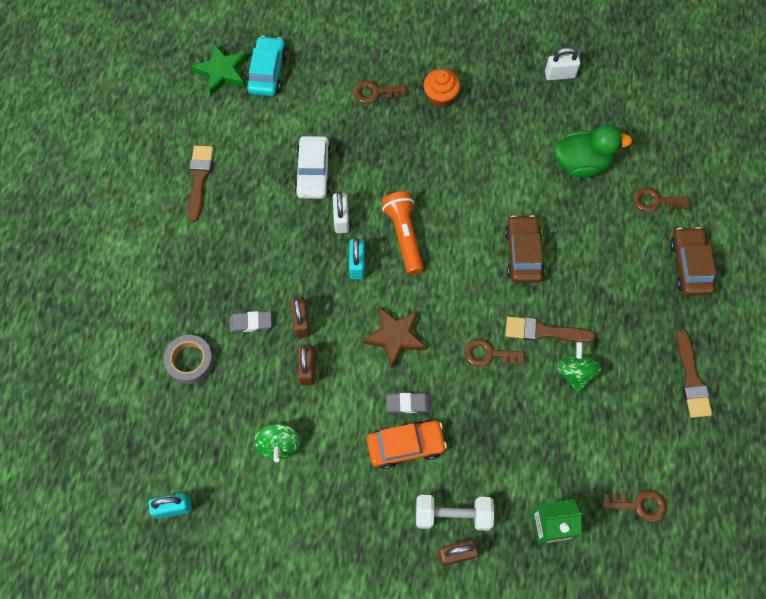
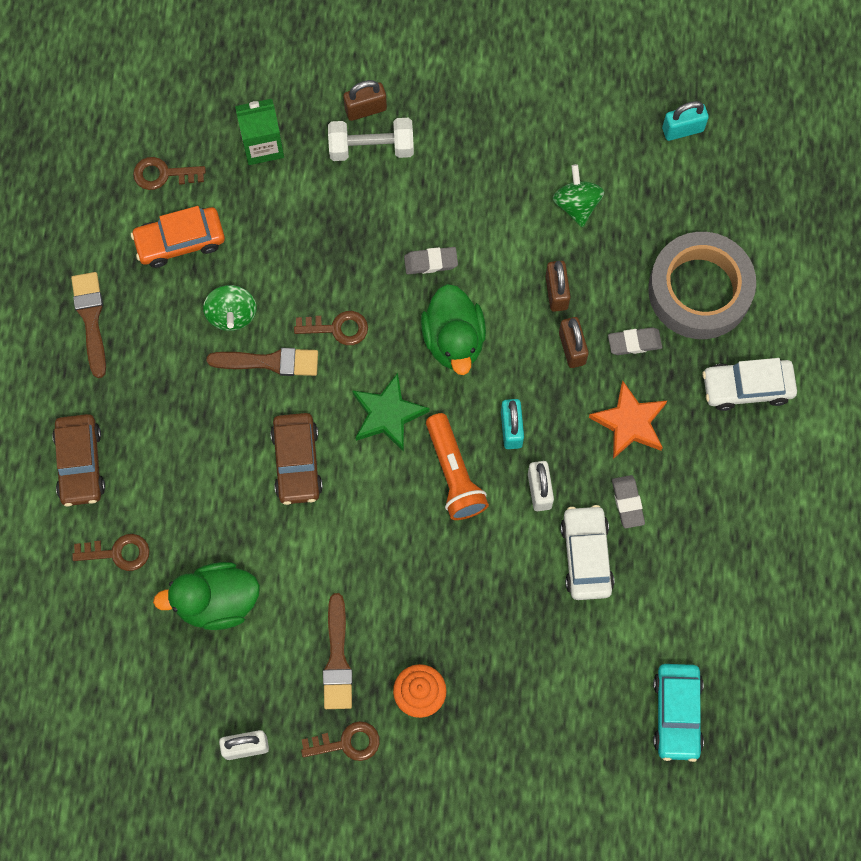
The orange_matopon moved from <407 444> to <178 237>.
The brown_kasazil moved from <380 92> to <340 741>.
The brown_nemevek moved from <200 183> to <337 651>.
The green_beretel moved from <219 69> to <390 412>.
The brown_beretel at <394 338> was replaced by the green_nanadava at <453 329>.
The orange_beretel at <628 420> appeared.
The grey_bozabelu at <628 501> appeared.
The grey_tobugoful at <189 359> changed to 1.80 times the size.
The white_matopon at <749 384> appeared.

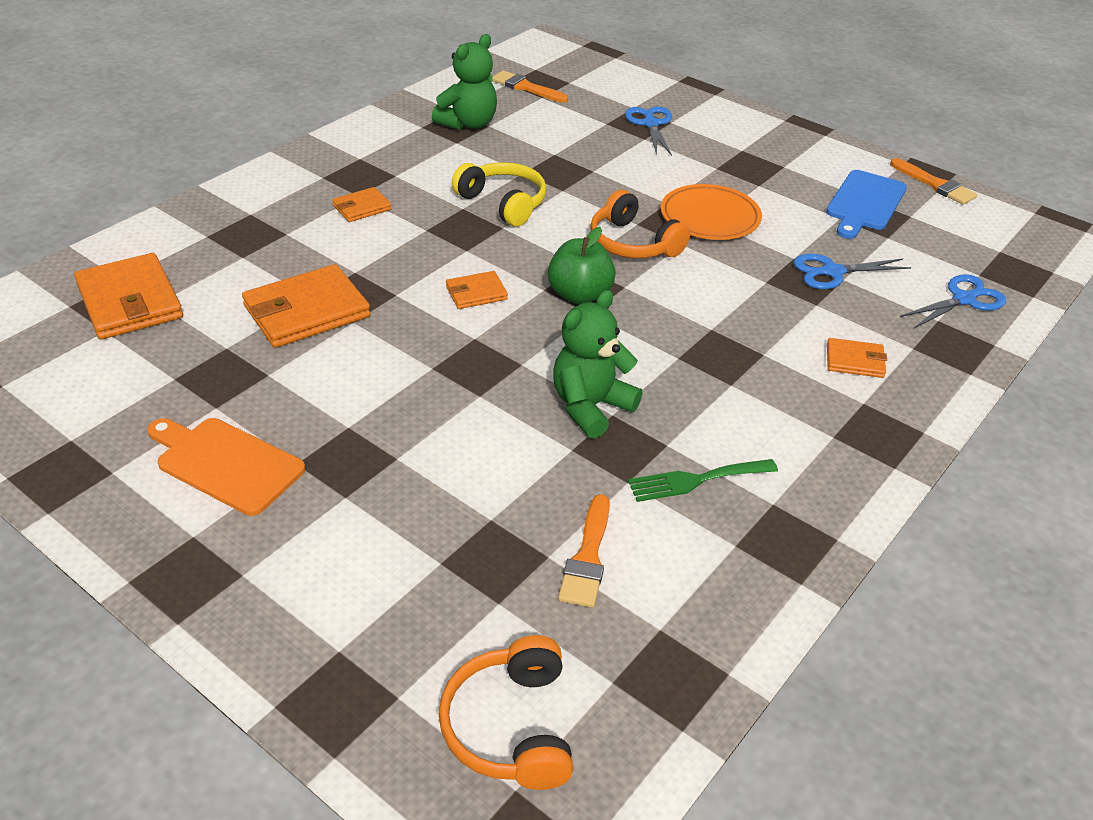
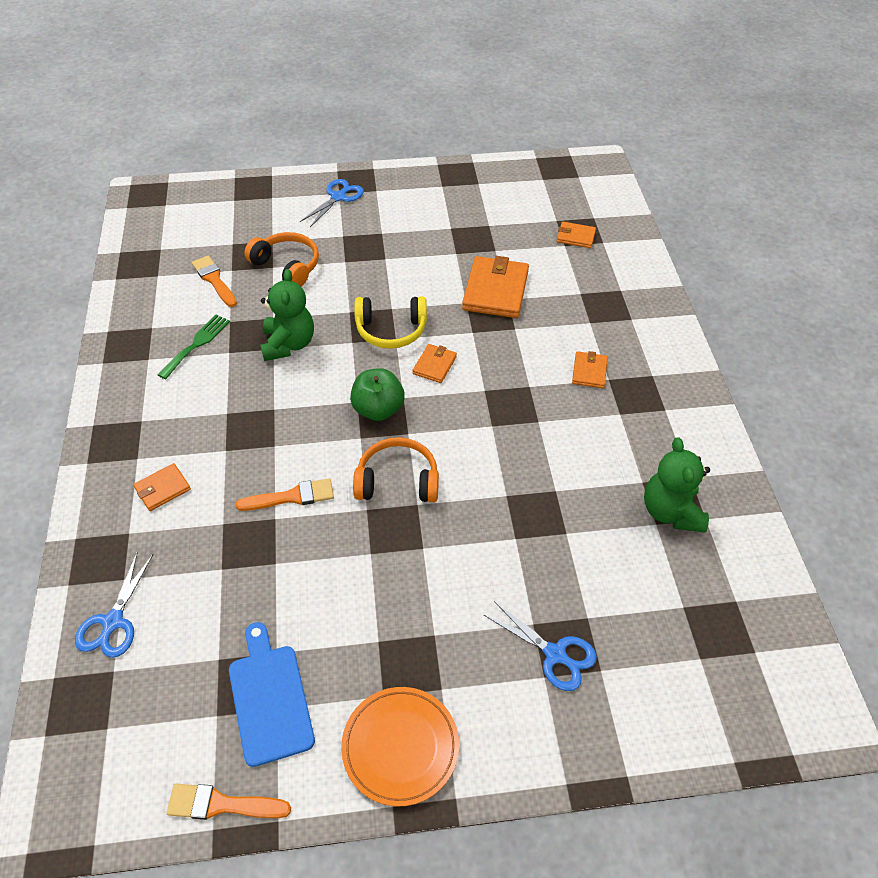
The orange_nemevek moved from <530 86> to <285 494>.
The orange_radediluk moved from <506 712> to <281 259>.
The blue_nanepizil moved from <853 271> to <332 203>.
The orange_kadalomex moved from <711 212> to <400 746>.
The yellow_radediluk moved from <499 194> to <390 322>.
The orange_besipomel at <128 296> changed to 0.52 times the size.
The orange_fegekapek at <226 467> disappeared.

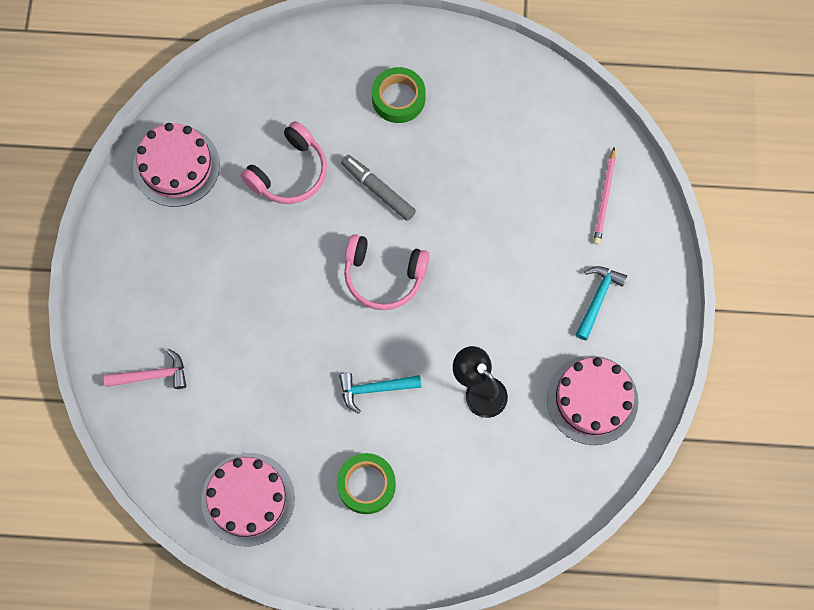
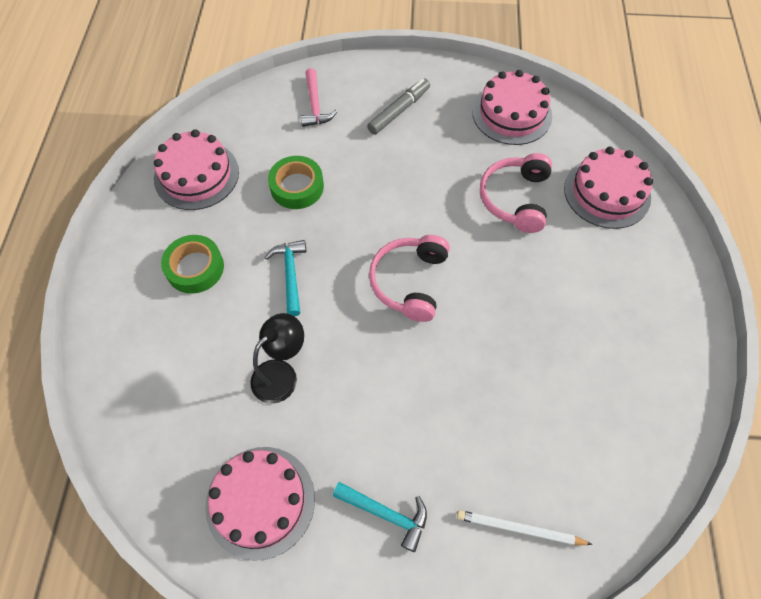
The green_tobugoful moved from <399 95> to <296 182>.
The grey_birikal moved from <378 188> to <398 107>.
The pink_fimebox at <604 196> became the white_fimebox at <525 527>.
The pink_radediluk at <283 162> turned 60 degrees clockwise.
The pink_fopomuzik at <608 188> appeared.

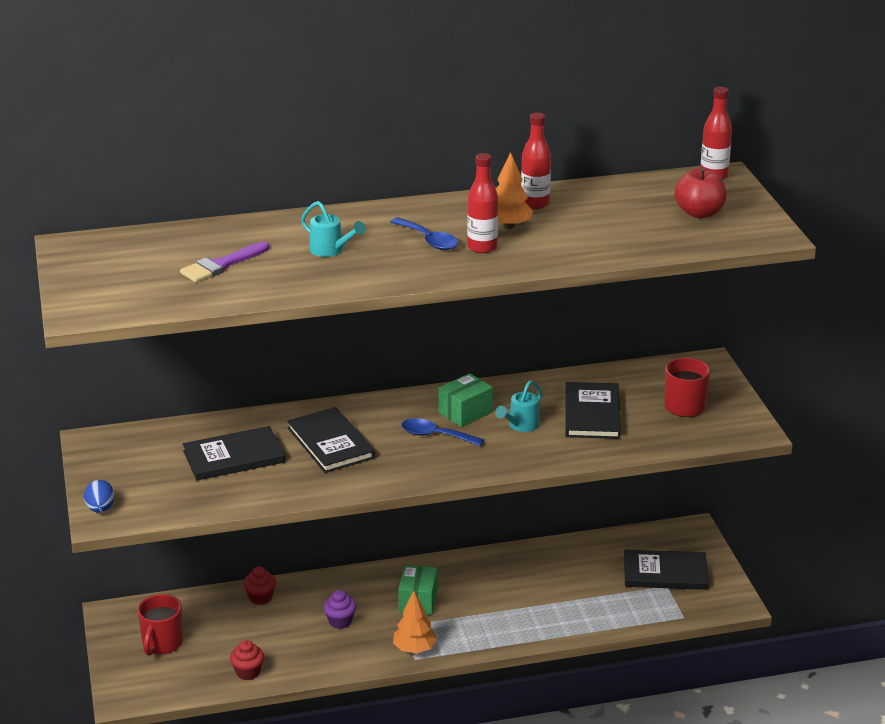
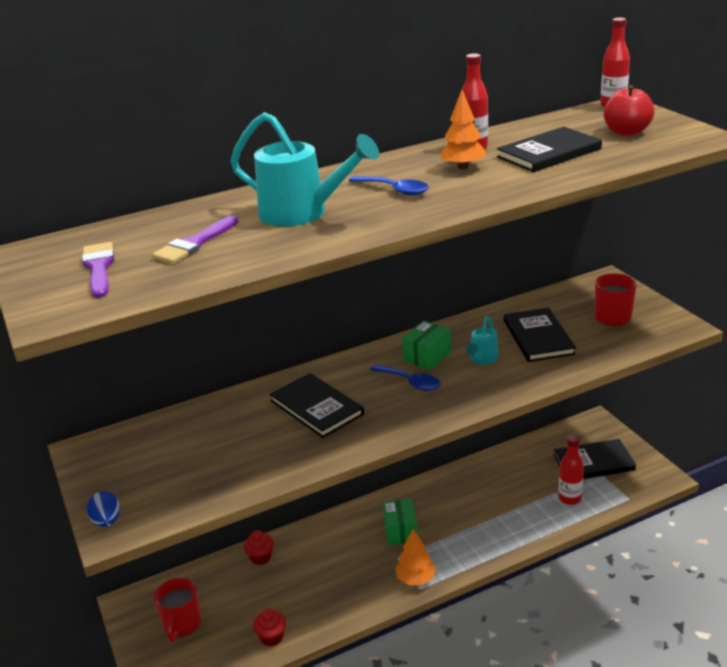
The purple_nemevek at <98 270> appeared.
The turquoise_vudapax at <333 229> changed to 1.94 times the size.
The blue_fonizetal at <442 432> turned 150 degrees counterclockwise.
The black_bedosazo moved from <234 453> to <549 149>.
The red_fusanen moved from <482 203> to <571 470>.
The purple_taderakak at <339 609> disappeared.

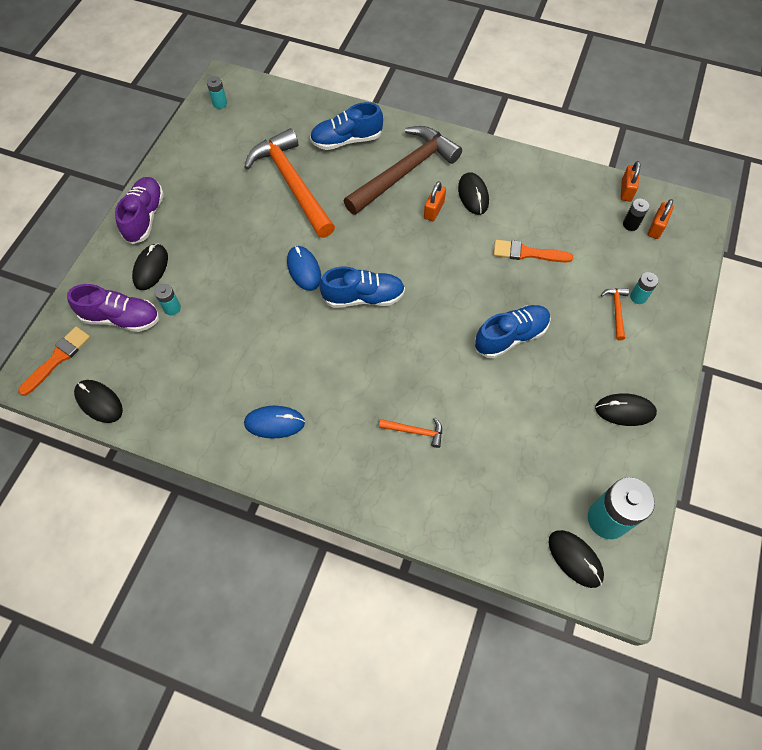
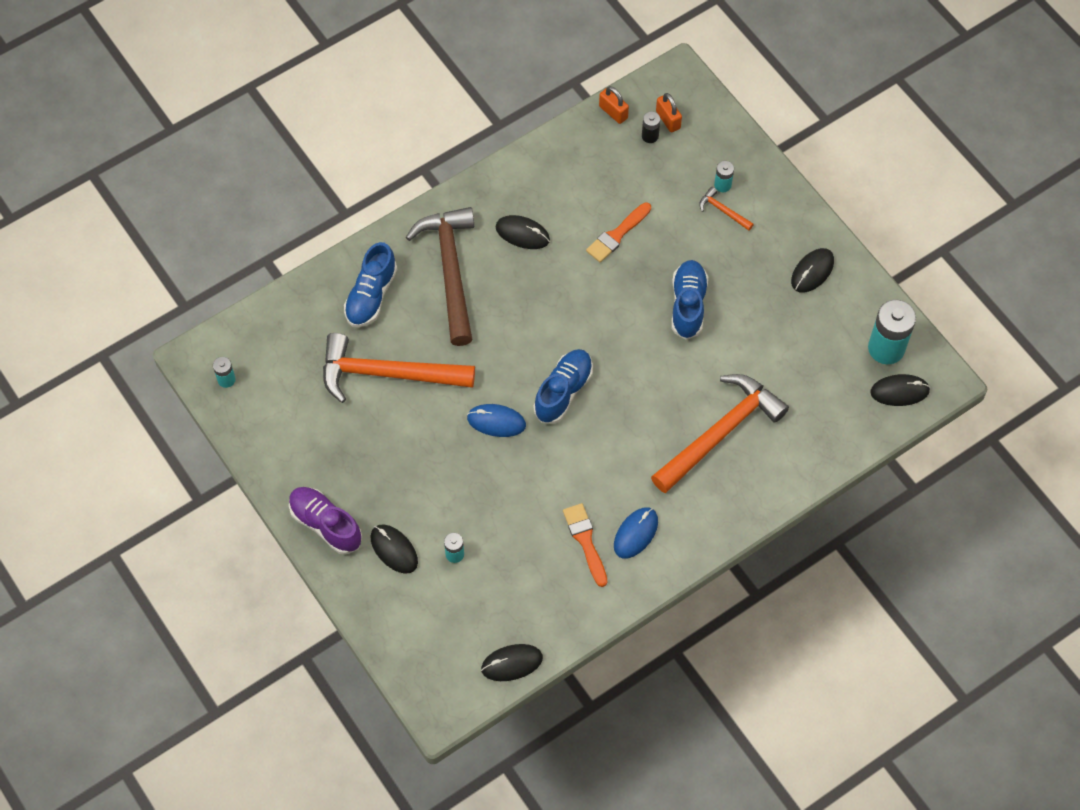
The orange_nemevek moved from <54 361> to <585 545>.
The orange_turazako at <410 433> changed to 2.47 times the size.
The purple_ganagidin at <113 308> disappeared.
The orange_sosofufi at <435 201> disappeared.

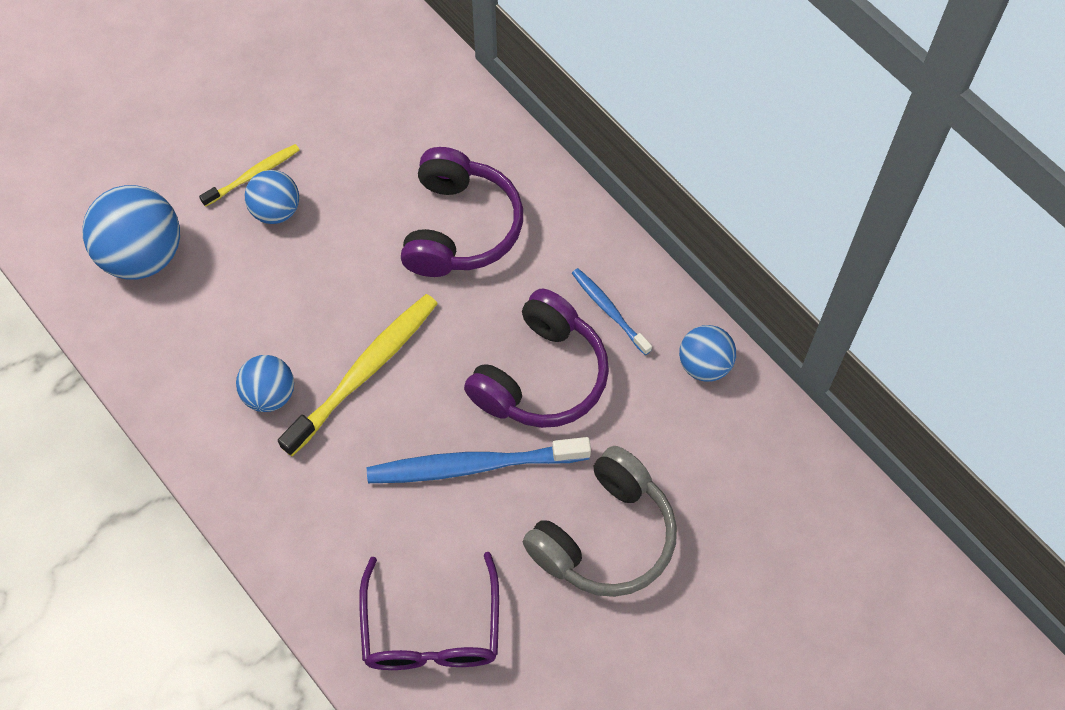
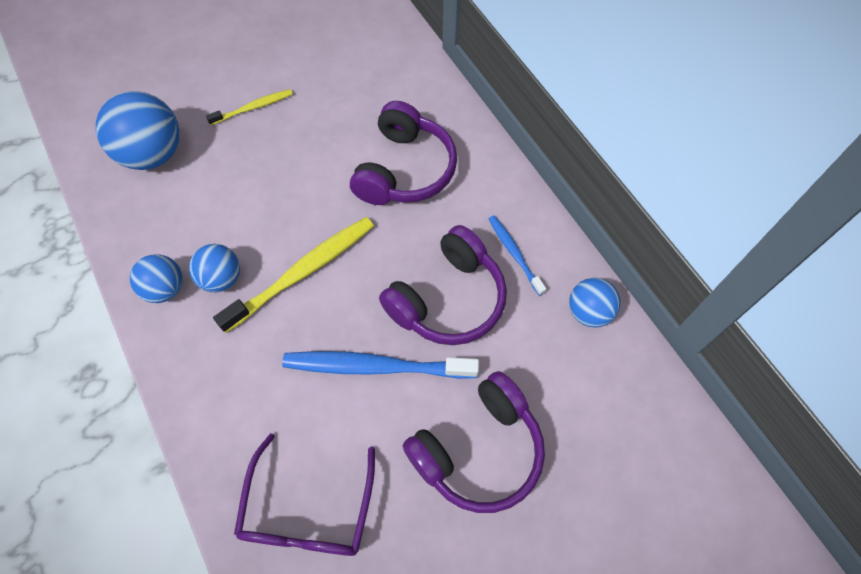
The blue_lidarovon moved from <272 197> to <156 278>.
The grey_radediluk at <600 521> became the purple_radediluk at <473 442>.

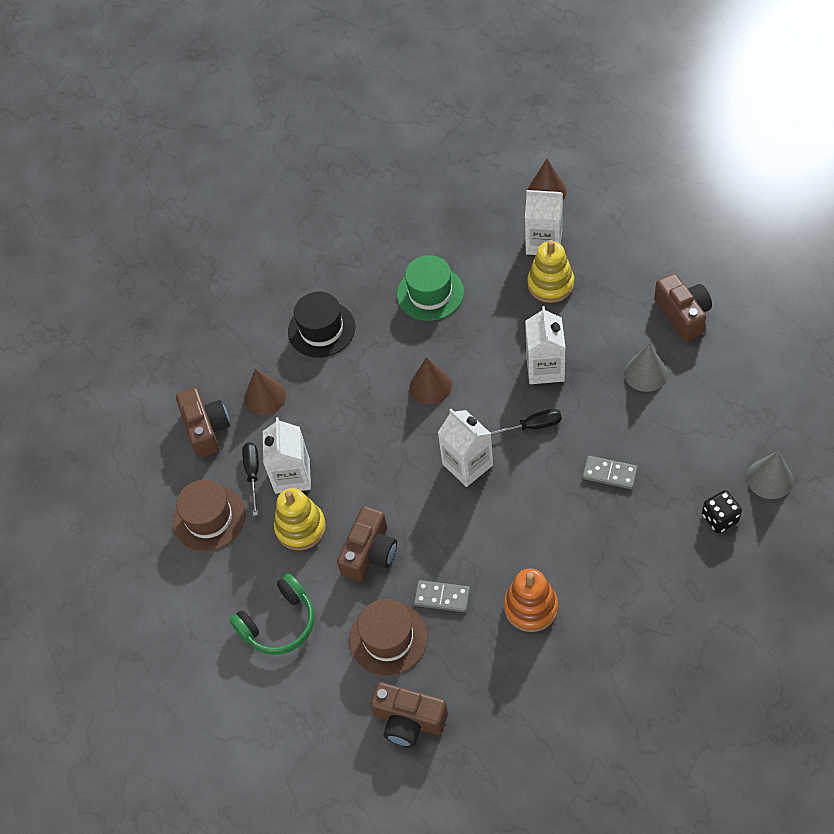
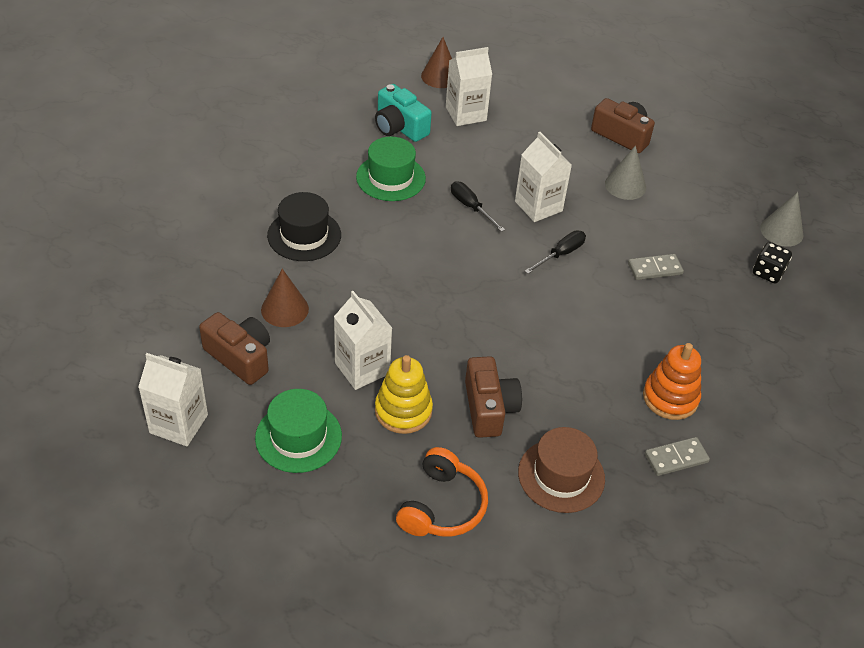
The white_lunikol moved from <465 448> to <173 399>.
The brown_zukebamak at <209 515> became the green_zukebamak at <298 431>.
The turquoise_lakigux at <403 113> appeared.
The green_radediluk at <272 614> became the orange_radediluk at <442 492>.
The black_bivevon moved from <250 479> to <478 206>.
The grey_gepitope moved from <442 596> to <677 456>.
The brown_lakigux at <409 714> disappeared.
The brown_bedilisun at <430 381> disappeared.
The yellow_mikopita at <550 271> disappeared.

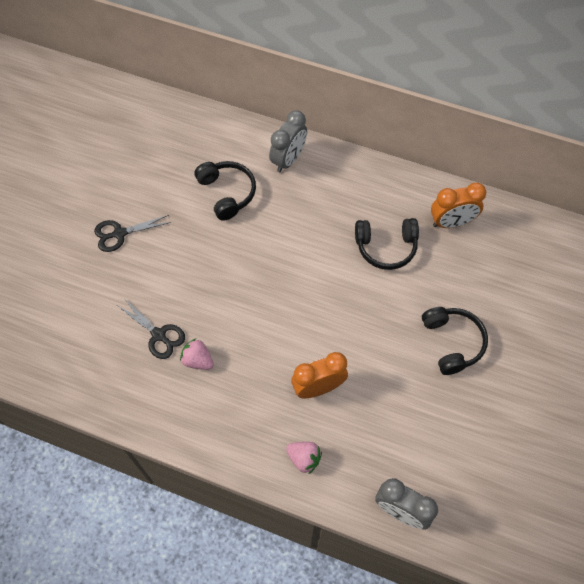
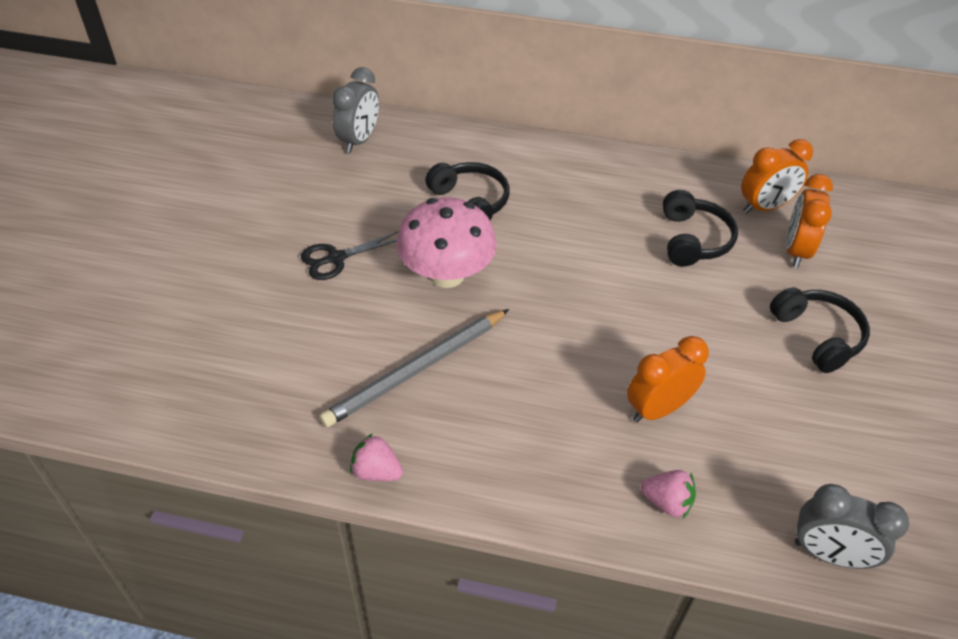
The black_nanepizil at <151 329> was replaced by the grey_fimebox at <414 368>.
The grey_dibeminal moved from <288 141> to <355 110>.
The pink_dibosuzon moved from <197 354> to <376 457>.
The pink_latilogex at <446 242> appeared.
The black_radediluk at <387 244> turned 75 degrees counterclockwise.
The orange_dibeminal at <809 221> appeared.

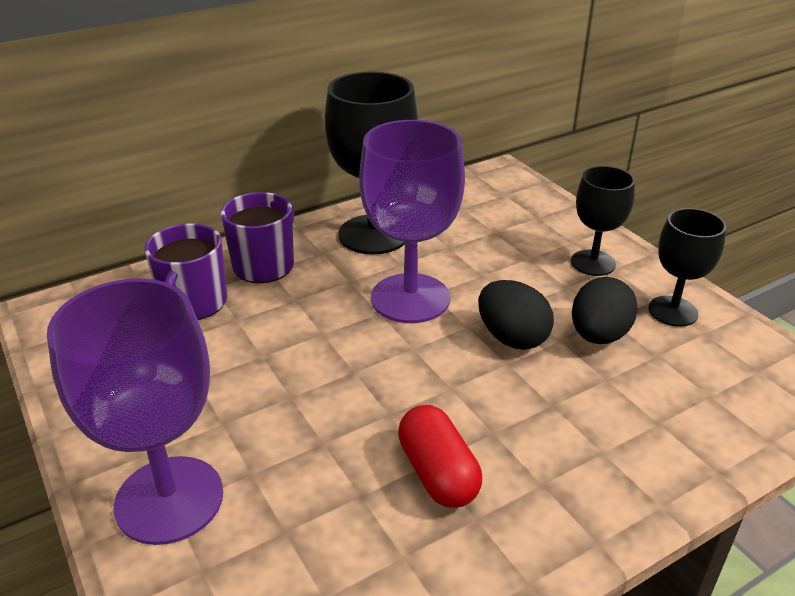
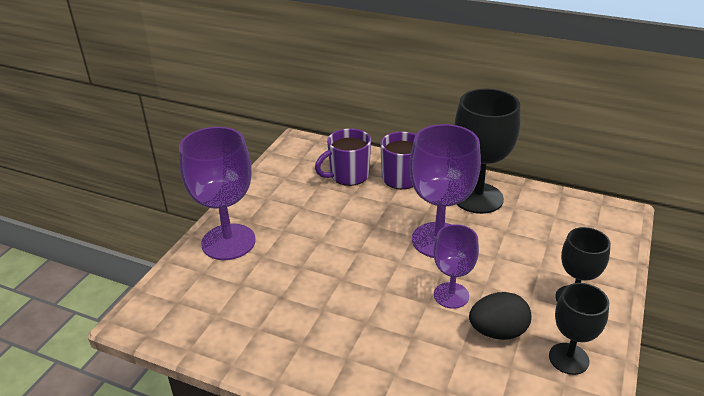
The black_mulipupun at <516 315> was replaced by the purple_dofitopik at <456 266>.
The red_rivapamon at <440 456> disappeared.

